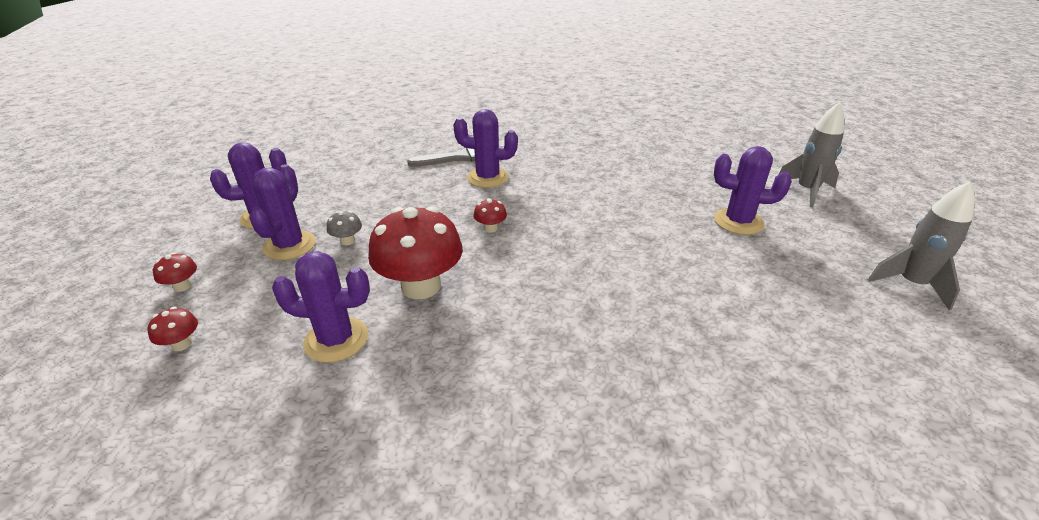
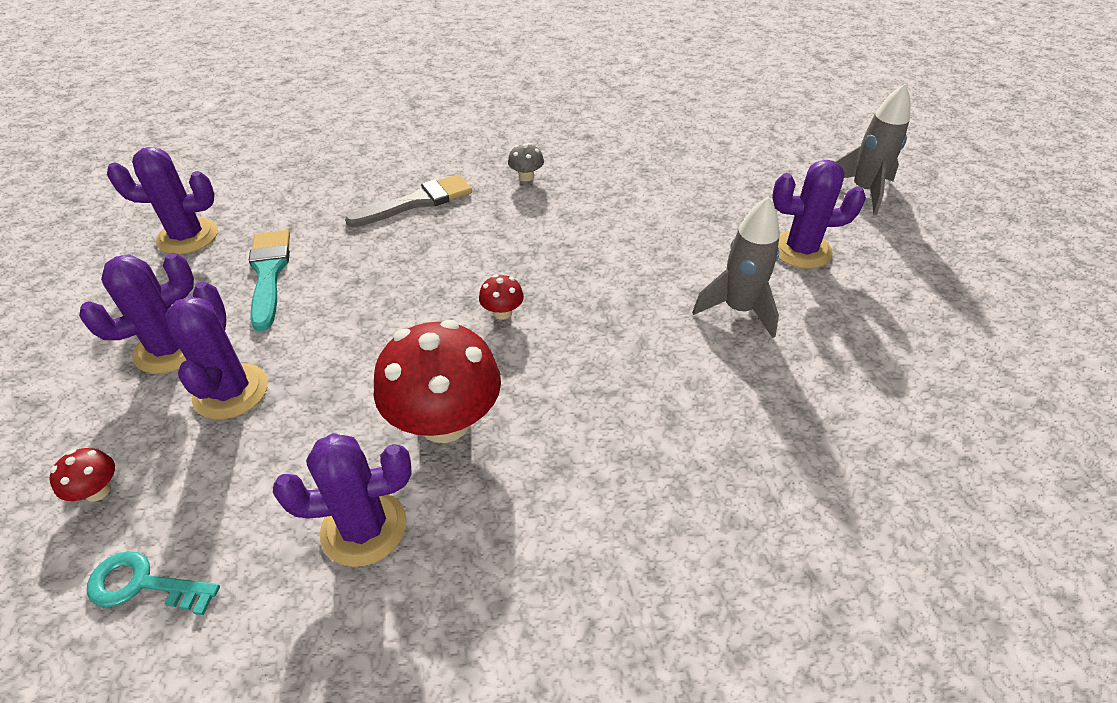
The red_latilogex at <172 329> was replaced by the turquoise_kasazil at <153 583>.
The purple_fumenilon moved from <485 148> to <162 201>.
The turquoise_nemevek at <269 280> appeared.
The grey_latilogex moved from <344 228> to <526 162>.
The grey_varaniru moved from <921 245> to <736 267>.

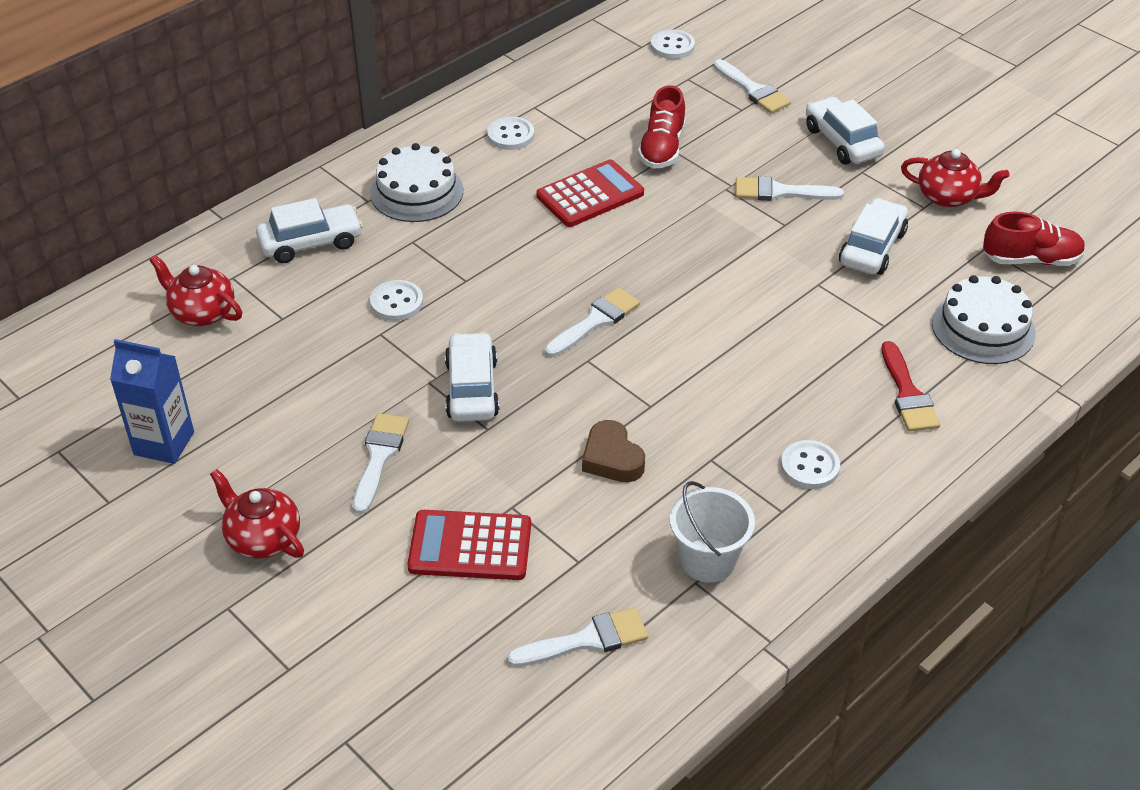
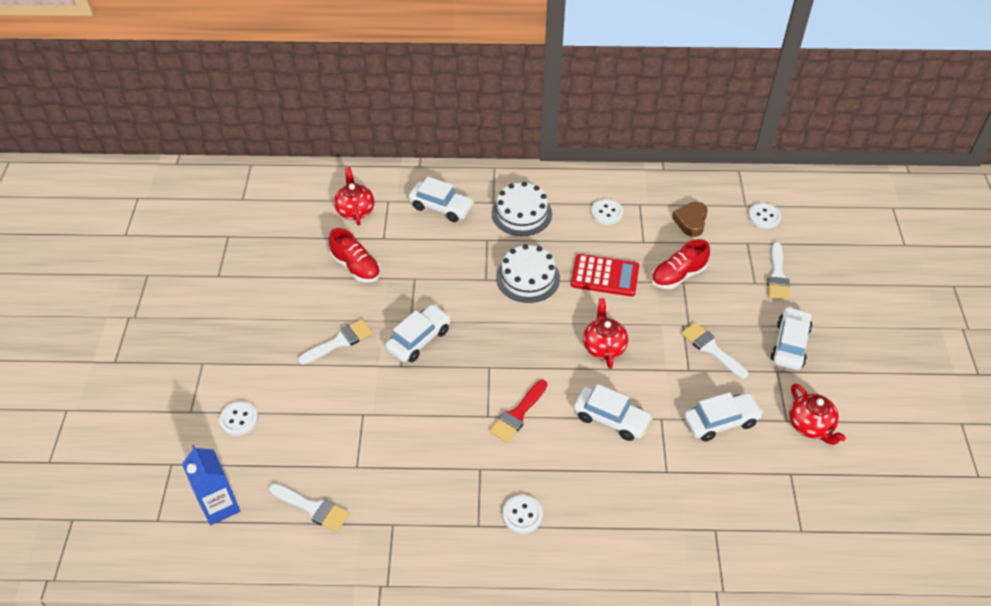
The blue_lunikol moved from <152 401> to <211 485>.
The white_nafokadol moved from <396 300> to <238 418>.
The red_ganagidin moved from <1034 239> to <355 255>.
The red_nemevek moved from <910 386> to <518 411>.
The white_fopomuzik moved from <984 319> to <528 273>.
The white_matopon at <613 412> appeared.
The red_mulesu moved from <257 514> to <605 333>.
The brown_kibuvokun moved from <613 451> to <690 219>.
The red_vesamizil at <469 545> disappeared.
The white_nemevek at <592 322> disappeared.
The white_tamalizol at <712 532> disappeared.

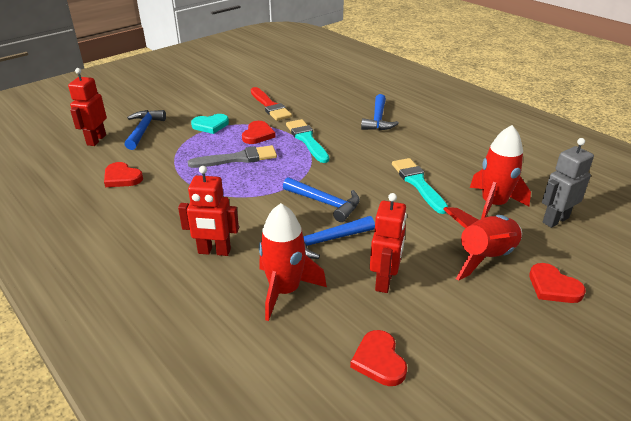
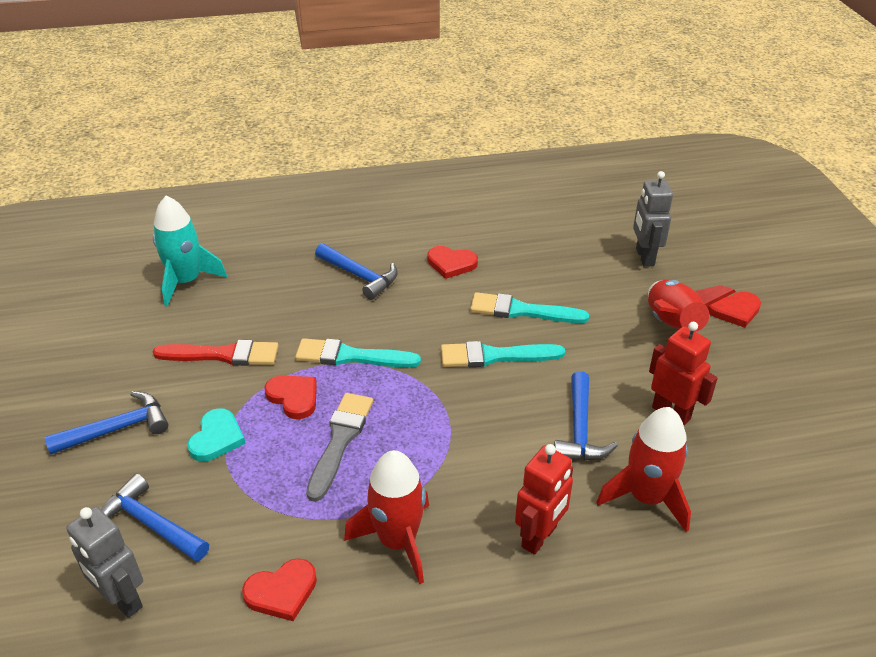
The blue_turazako moved from <321 199> to <106 423>.
The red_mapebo at <87 107> became the grey_mapebo at <104 562>.
The turquoise_varaniru at <190 251> appeared.
The red_varaniru moved from <500 172> to <386 517>.
The red_kibuvokun moved from <378 358> to <452 262>.
The turquoise_nemevek at <503 354> appeared.

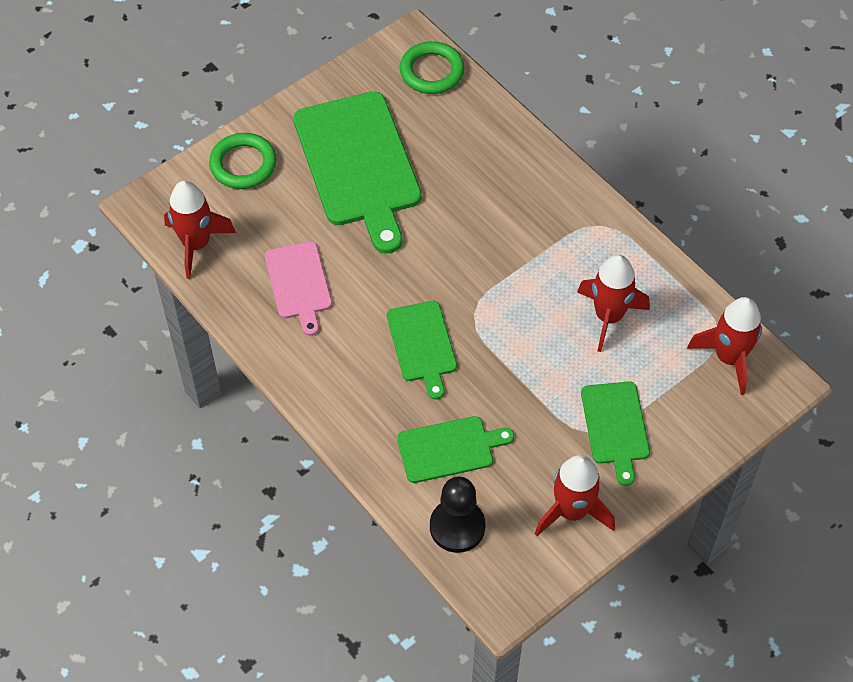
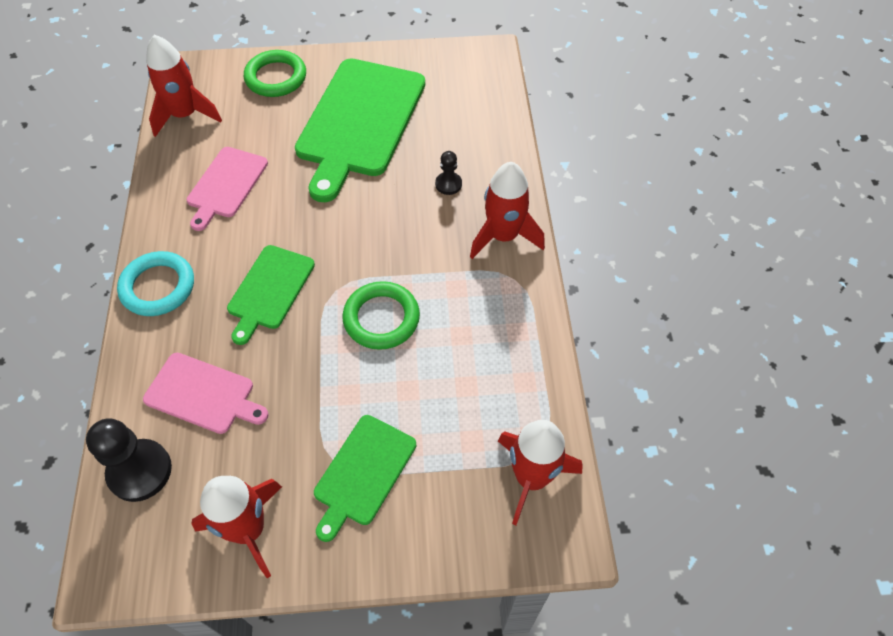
The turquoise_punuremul at <155 283> appeared.
The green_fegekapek at <455 449> became the pink_fegekapek at <206 393>.
The green_punuremul moved from <432 67> to <381 315>.
The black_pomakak at <448 173> appeared.
The red_varaniru moved from <613 303> to <507 210>.

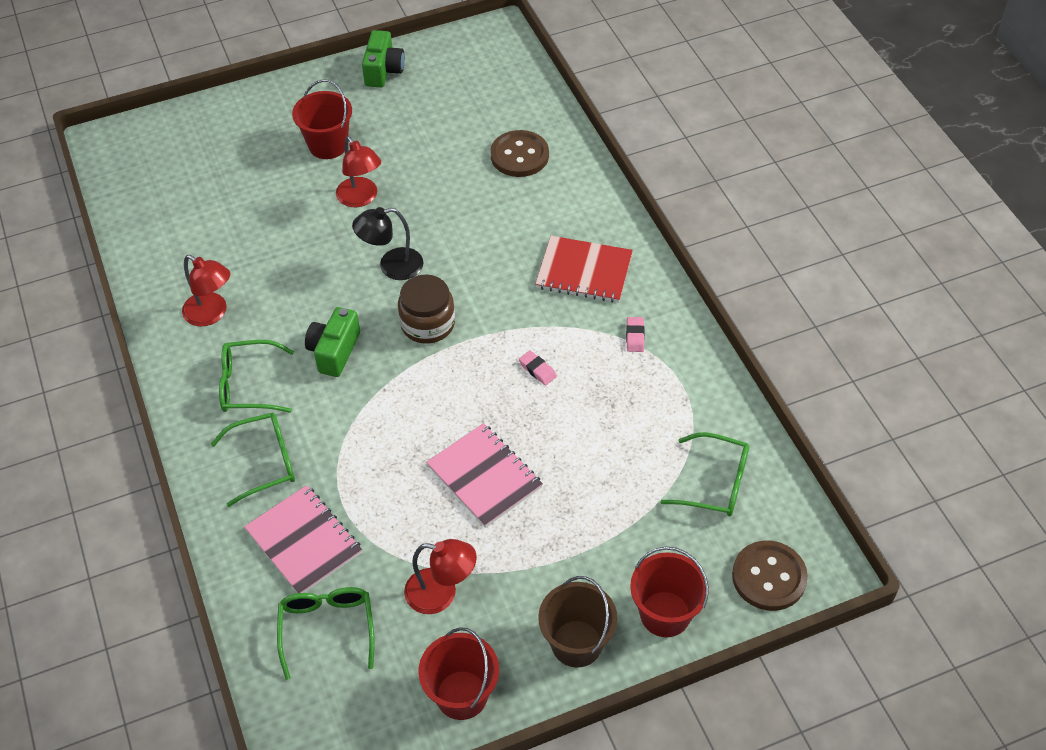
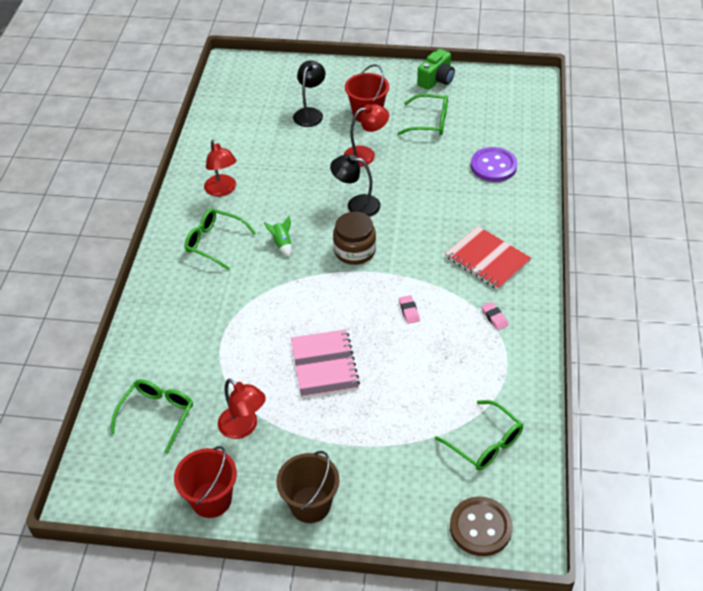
The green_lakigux at <332 342> was replaced by the green_varaniru at <278 236>.
The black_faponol at <309 93> appeared.
The red_faponol at <358 171> turned 105 degrees counterclockwise.
The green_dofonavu moved from <253 460> to <423 114>.
The brown_nafokadol at <519 153> became the purple_nafokadol at <494 164>.
The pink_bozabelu at <635 334> turned 60 degrees counterclockwise.
The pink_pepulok at <303 539> disappeared.
The red_tamalizol at <669 591> disappeared.

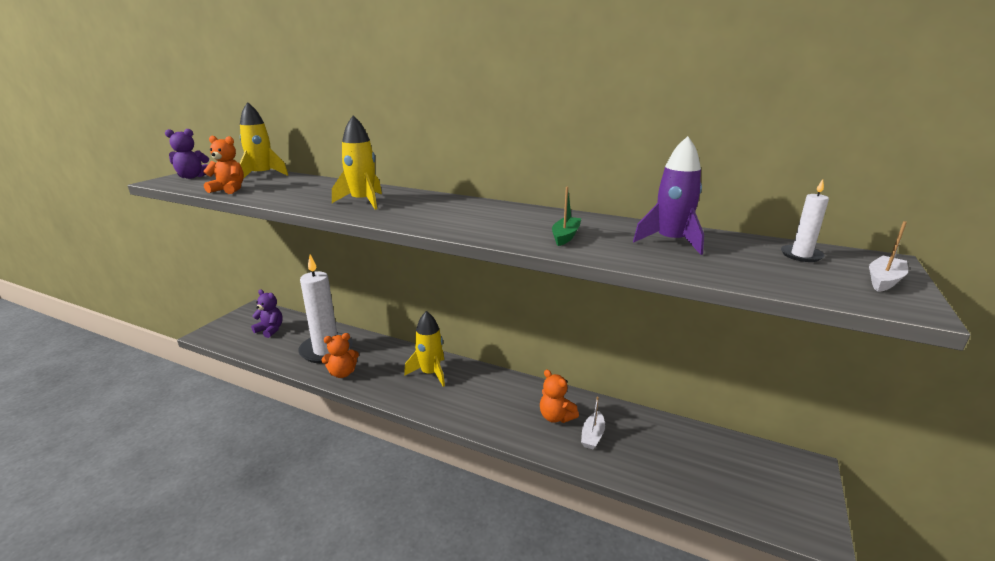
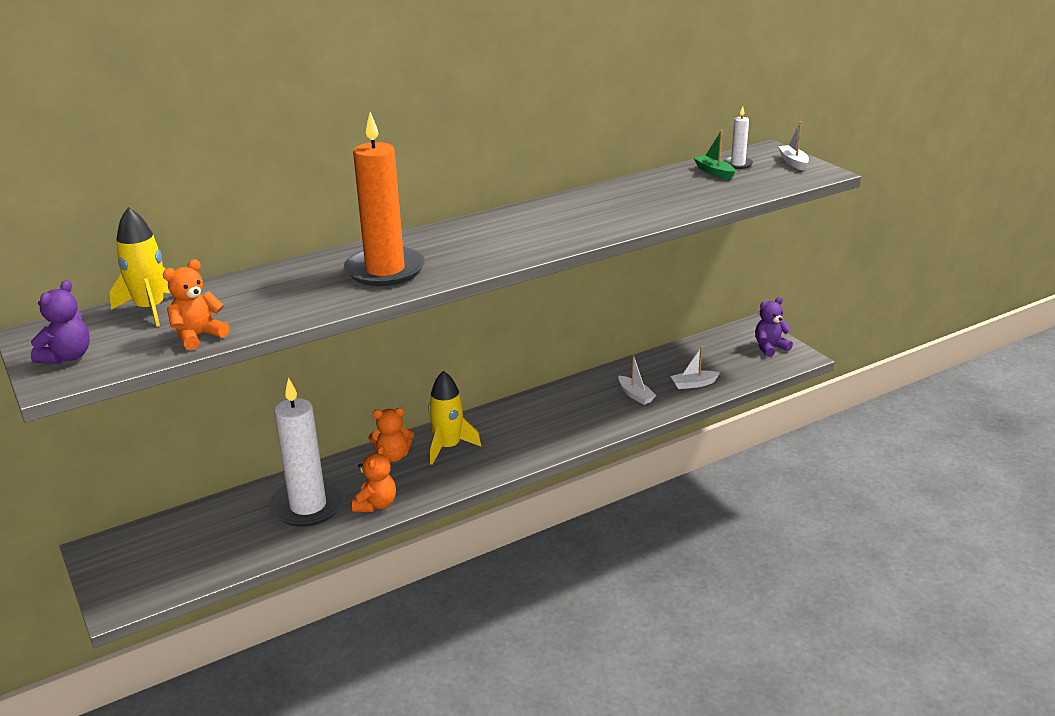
The yellow_varaniru at <357 163> was replaced by the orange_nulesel at <384 199>.
The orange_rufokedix moved from <559 396> to <391 435>.
The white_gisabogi at <695 367> appeared.
The green_gisabogi moved from <566 216> to <714 155>.
The purple_rufokedix moved from <267 314> to <774 327>.
The purple_varaniru at <668 195> disappeared.

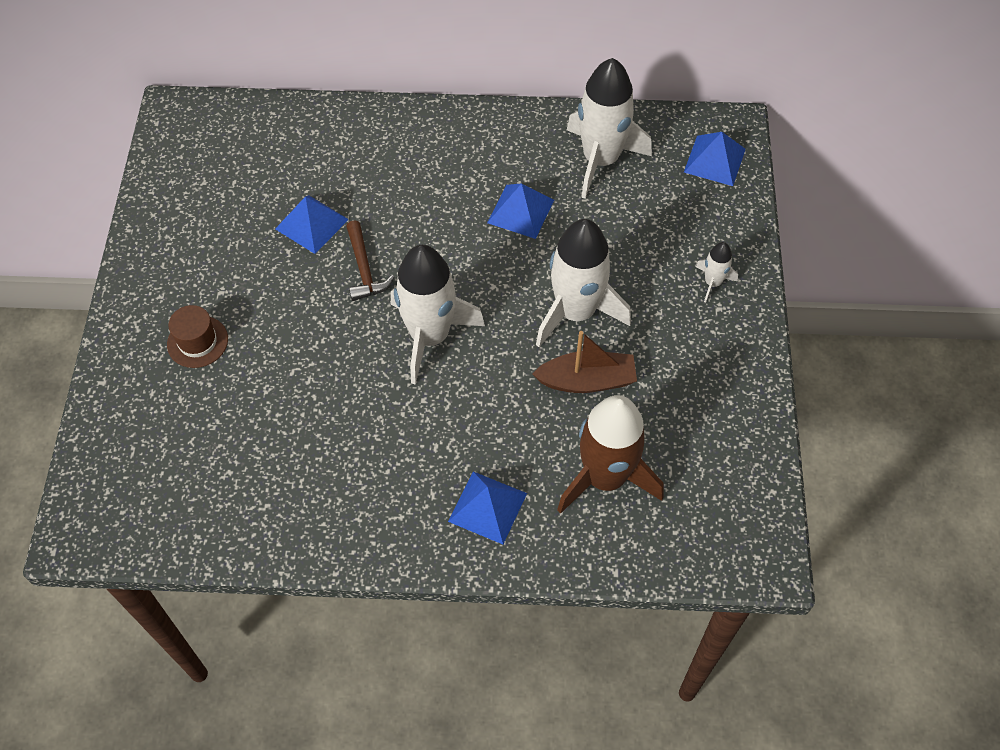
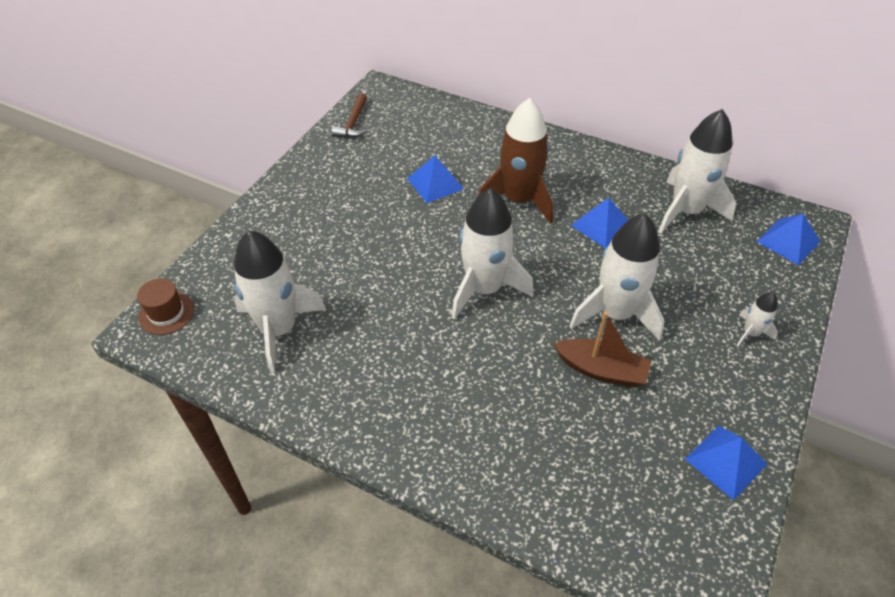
The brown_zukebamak moved from <197 336> to <165 306>.
The white_varaniru at <280 301> appeared.
The brown_turazako moved from <370 260> to <350 115>.
The brown_varaniru moved from <610 454> to <515 161>.
The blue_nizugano moved from <487 508> to <726 463>.

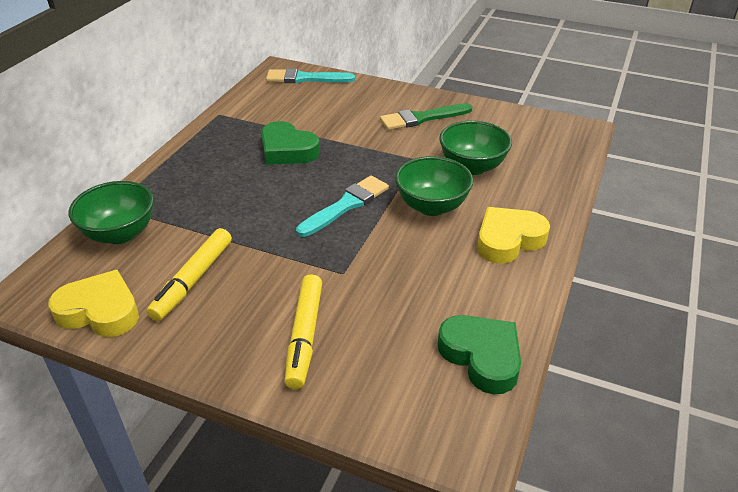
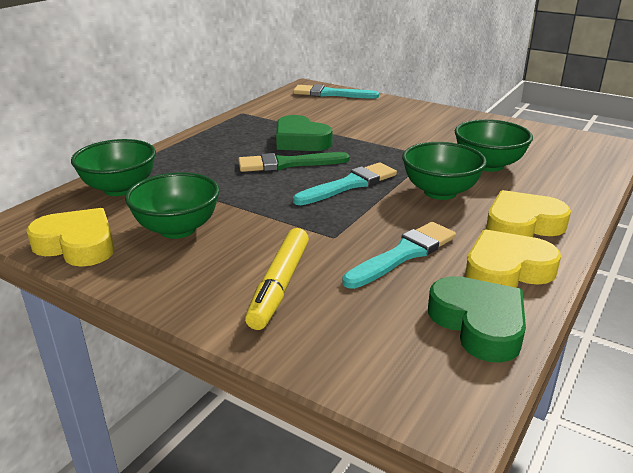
The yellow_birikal at <189 274> was replaced by the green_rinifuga at <172 205>.
The green_nemevek moved from <426 116> to <294 162>.
The turquoise_nemevek at <399 255> appeared.
The yellow_kibuvokun at <513 258> appeared.

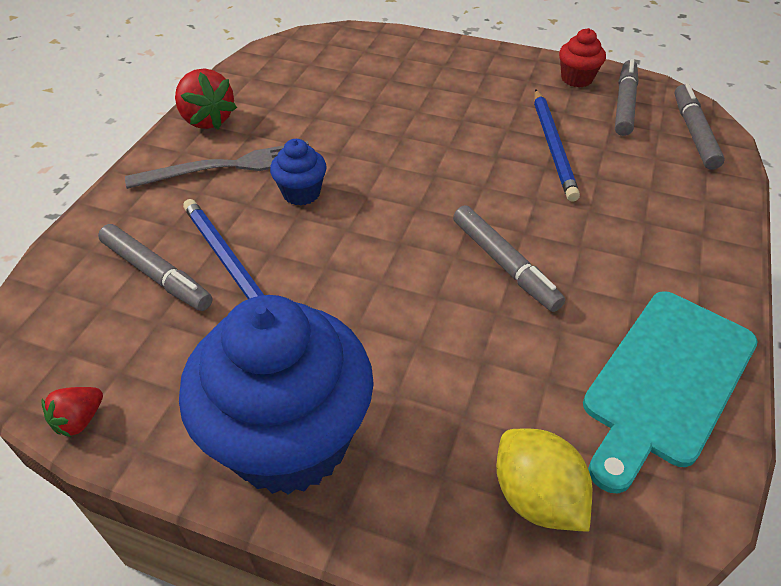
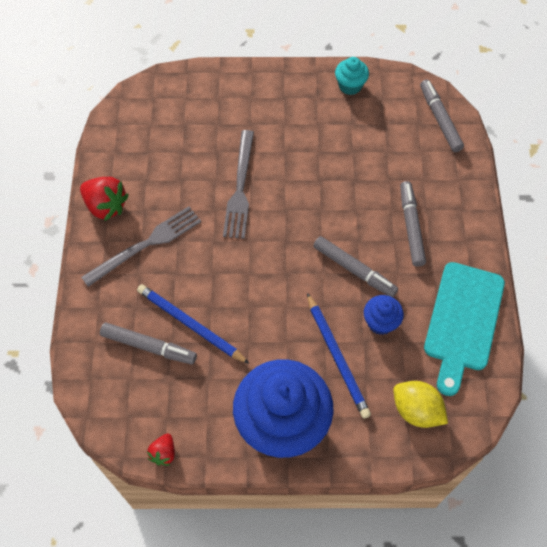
The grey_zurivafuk at <238 184> appeared.
The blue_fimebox moved from <557 145> to <339 356>.
The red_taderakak at <582 57> became the turquoise_taderakak at <352 76>.
The blue_taderakak moved from <298 172> to <384 315>.
The grey_birikal moved from <626 97> to <413 224>.

